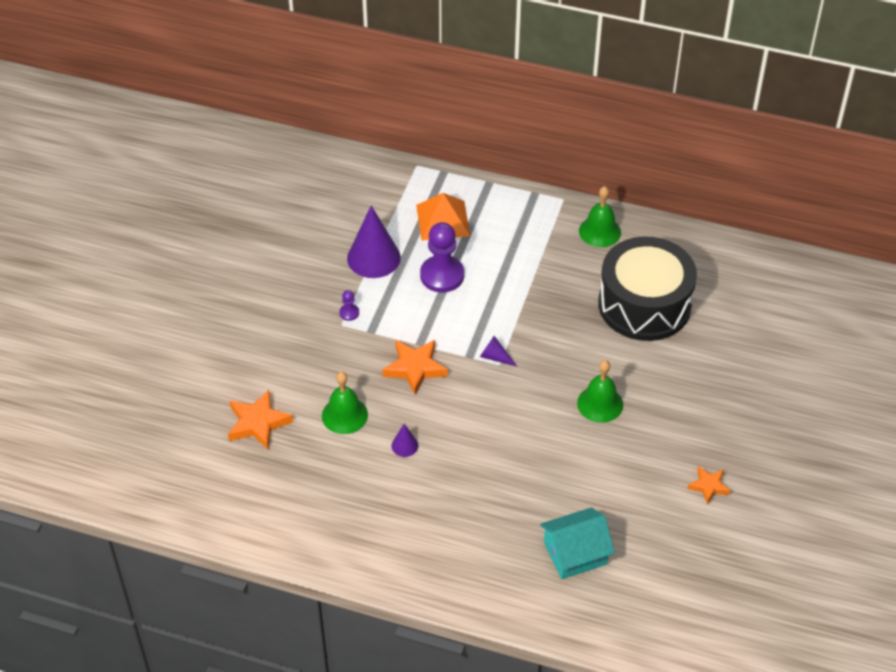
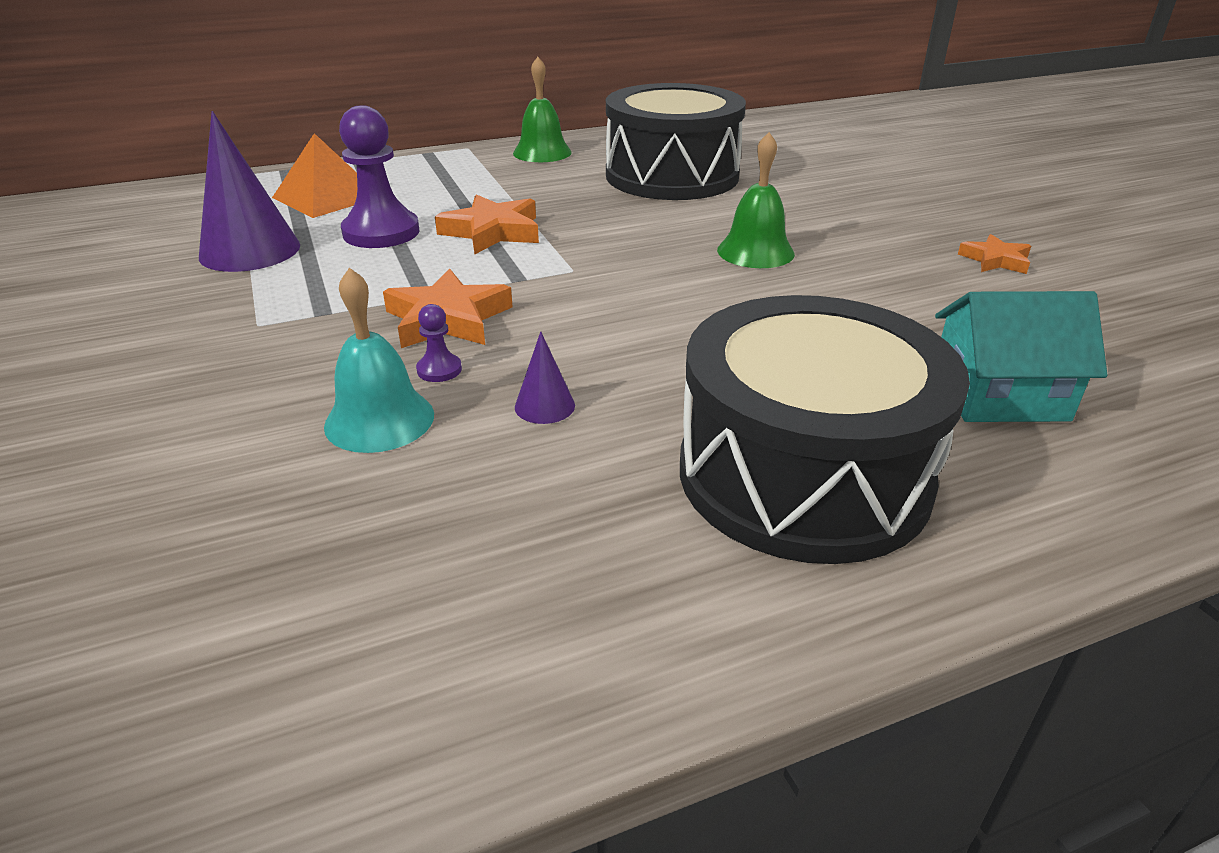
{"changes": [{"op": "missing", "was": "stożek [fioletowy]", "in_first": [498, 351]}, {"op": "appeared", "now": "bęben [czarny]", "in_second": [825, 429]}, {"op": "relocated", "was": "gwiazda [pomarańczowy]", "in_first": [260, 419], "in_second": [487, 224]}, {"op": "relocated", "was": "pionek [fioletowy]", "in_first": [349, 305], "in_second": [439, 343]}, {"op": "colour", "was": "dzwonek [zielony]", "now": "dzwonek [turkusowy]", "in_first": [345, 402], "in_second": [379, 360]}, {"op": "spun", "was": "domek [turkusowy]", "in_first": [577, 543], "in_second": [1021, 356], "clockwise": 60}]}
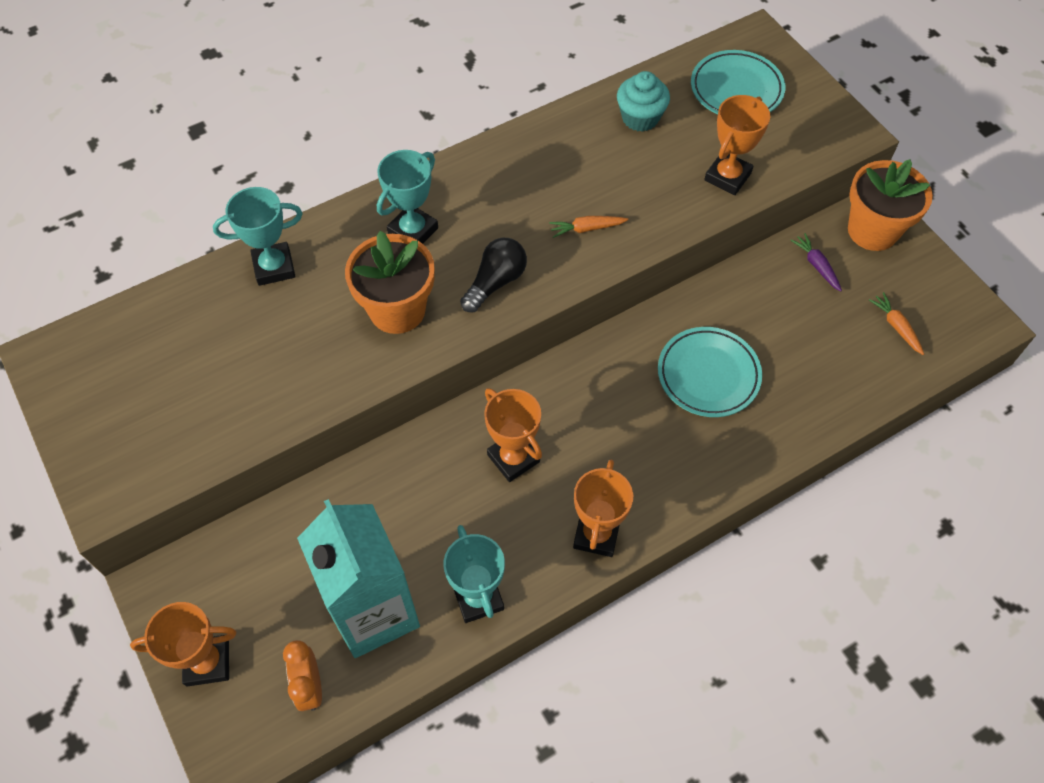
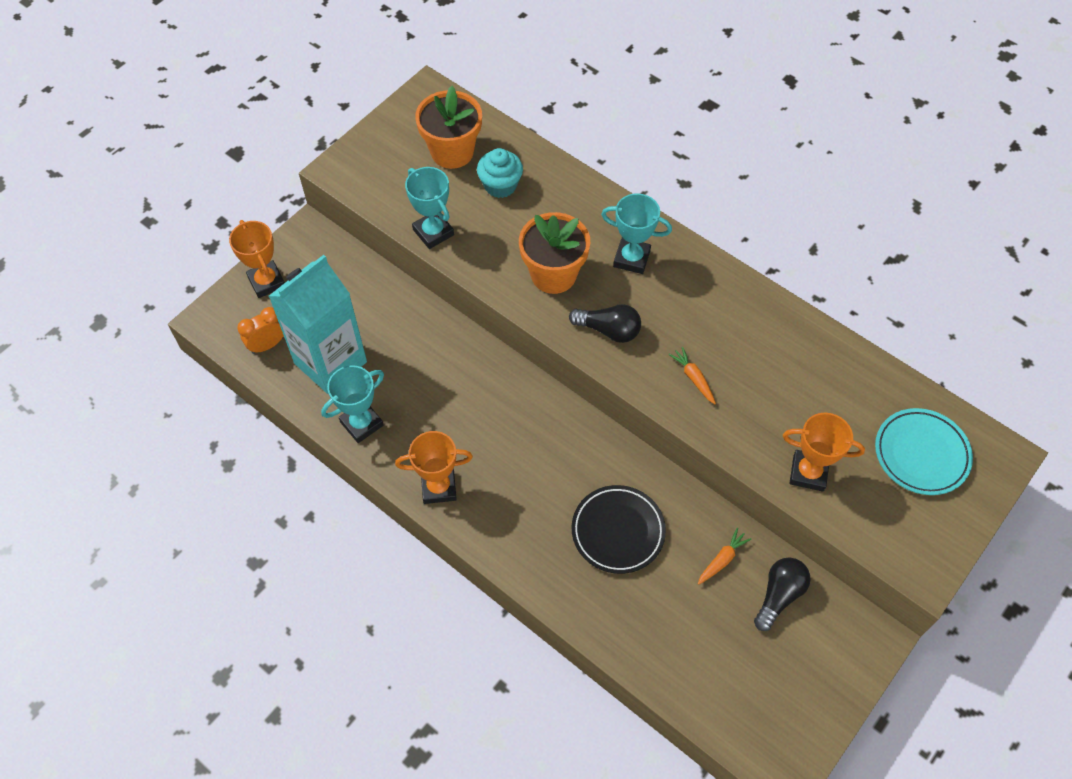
{"changes": [{"op": "missing", "was": "puchar [pomarańczowy]", "in_first": [513, 435]}, {"op": "relocated", "was": "puchar [turkusowy]", "in_first": [258, 236], "in_second": [429, 208]}, {"op": "relocated", "was": "muffinka [turkusowy]", "in_first": [643, 101], "in_second": [500, 173]}, {"op": "relocated", "was": "doniczka [pomarańczowy]", "in_first": [890, 205], "in_second": [448, 127]}, {"op": "relocated", "was": "marchewka [pomarańczowy]", "in_first": [896, 323], "in_second": [724, 556]}, {"op": "exchanged", "was": "marchewka [fioletowy]", "now": "żarówka [czarny]", "in_first": [816, 262], "in_second": [782, 594]}, {"op": "colour", "was": "talerz [turkusowy]", "now": "talerz [czarny]", "in_first": [710, 372], "in_second": [619, 529]}]}
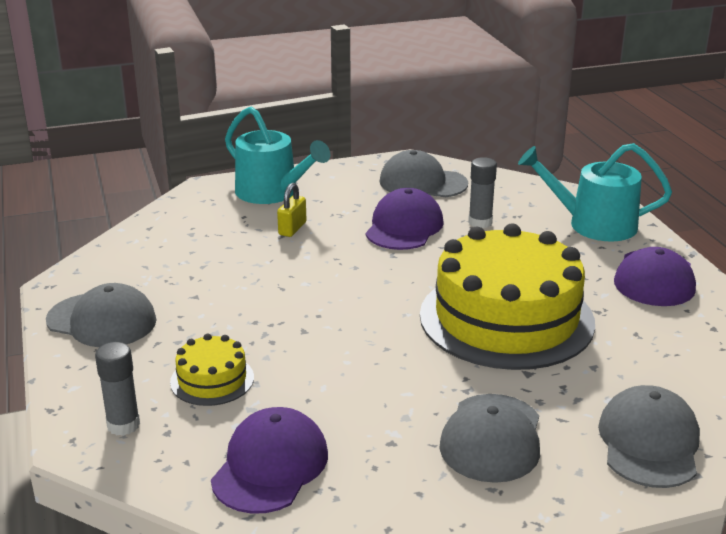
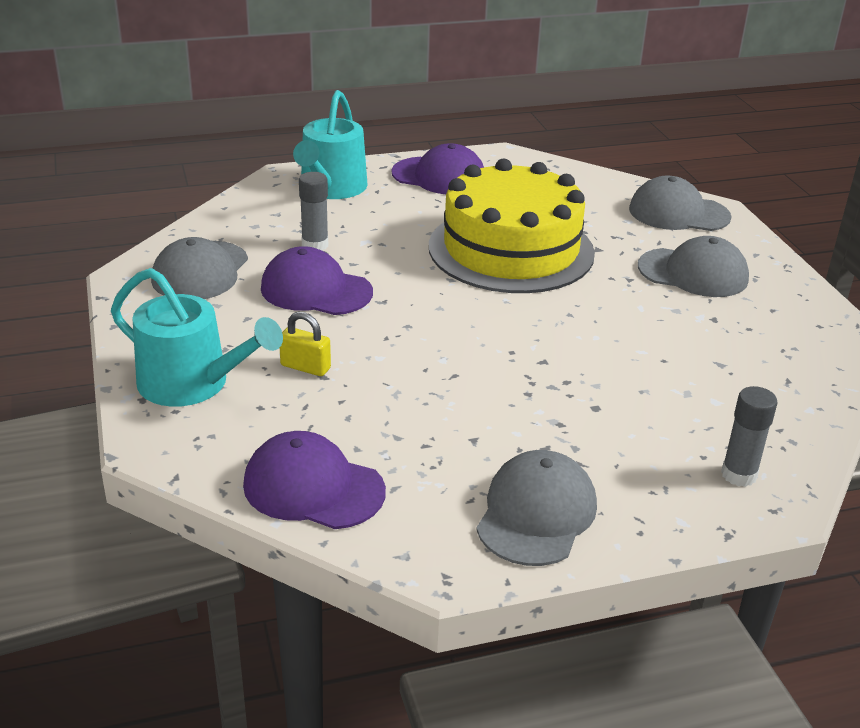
{"changes": [{"op": "missing", "was": "tort [żółty]", "in_first": [212, 370]}, {"op": "relocated", "was": "czapka [fioletowy]", "in_first": [269, 460], "in_second": [314, 480]}, {"op": "spun", "was": "konewka [turkusowy]", "in_first": [277, 155], "in_second": [197, 337], "clockwise": 75}]}
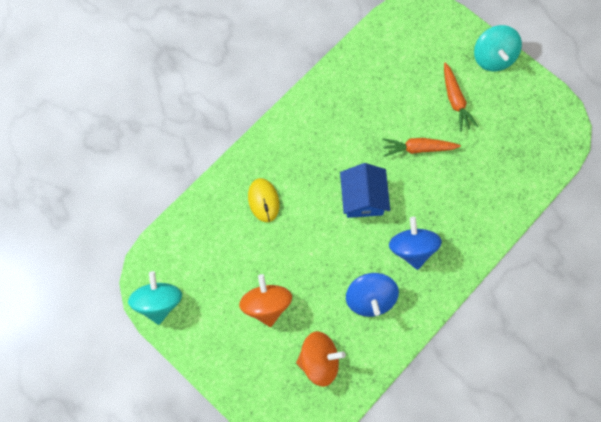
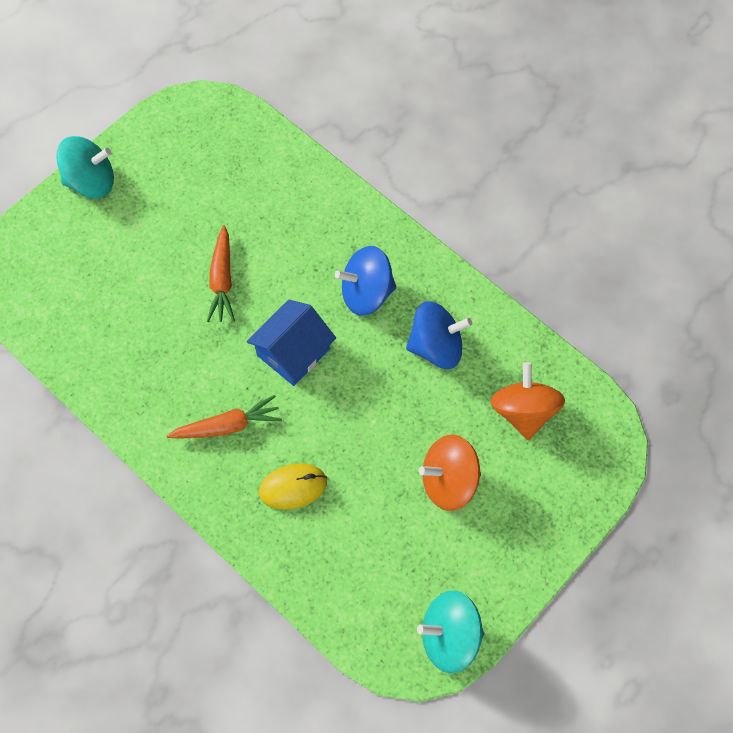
{"changes": [{"op": "relocated", "was": "marchewka [pomarańczowy]", "in_first": [461, 97], "in_second": [224, 417]}, {"op": "spun", "was": "domek [niebieski]", "in_first": [365, 190], "in_second": [291, 343], "clockwise": -45}]}
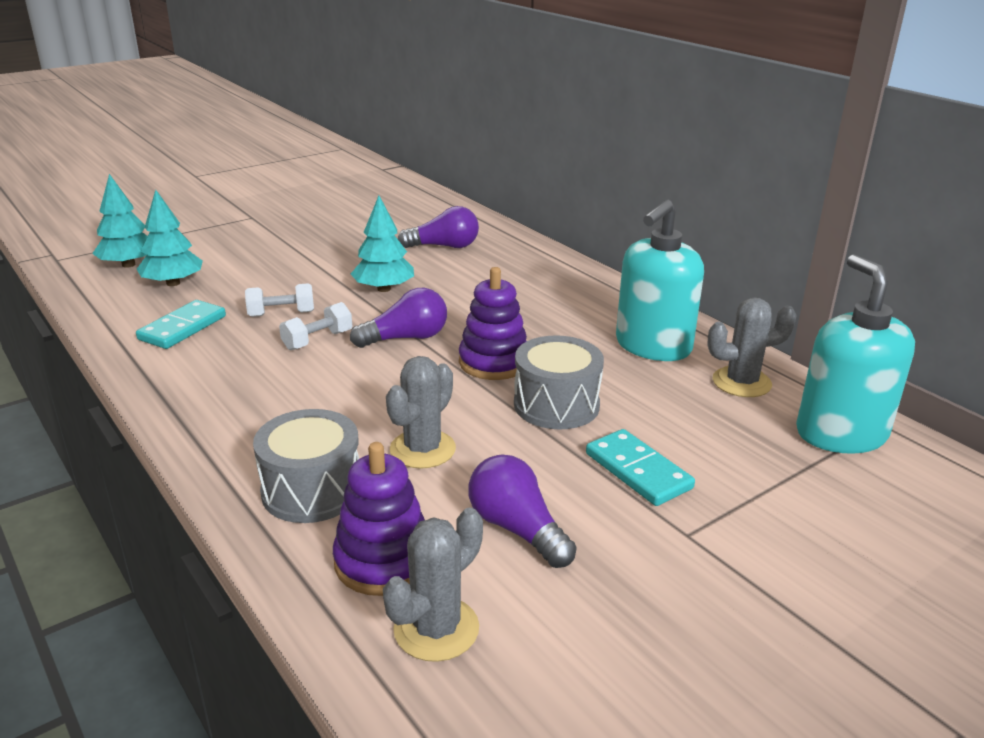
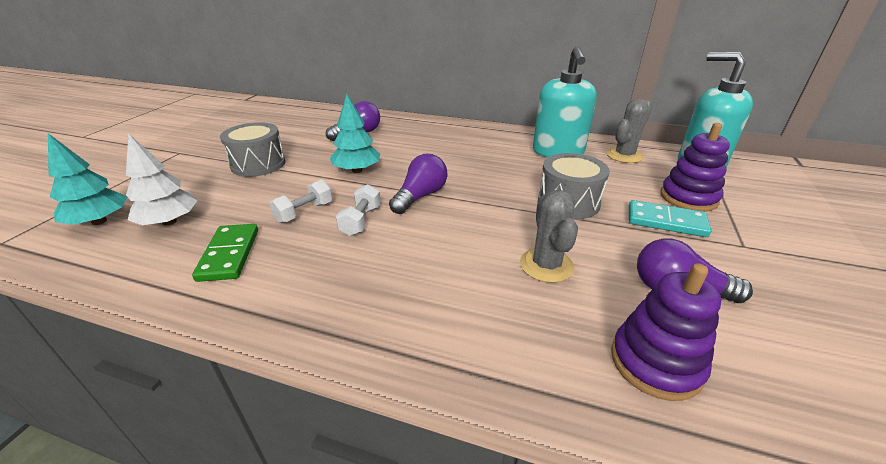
{"changes": [{"op": "missing", "was": "kaktus [szary]", "in_first": [433, 585]}, {"op": "relocated", "was": "bęben [szary]", "in_first": [306, 466], "in_second": [253, 149]}, {"op": "relocated", "was": "zabawka nakładanka [fioletowy]", "in_first": [493, 323], "in_second": [695, 167]}, {"op": "colour", "was": "kostka domina [turkusowy]", "now": "kostka domina [zielony]", "in_first": [181, 324], "in_second": [225, 253]}, {"op": "colour", "was": "drzewko [turkusowy]", "now": "drzewko [biały]", "in_first": [170, 238], "in_second": [162, 179]}]}
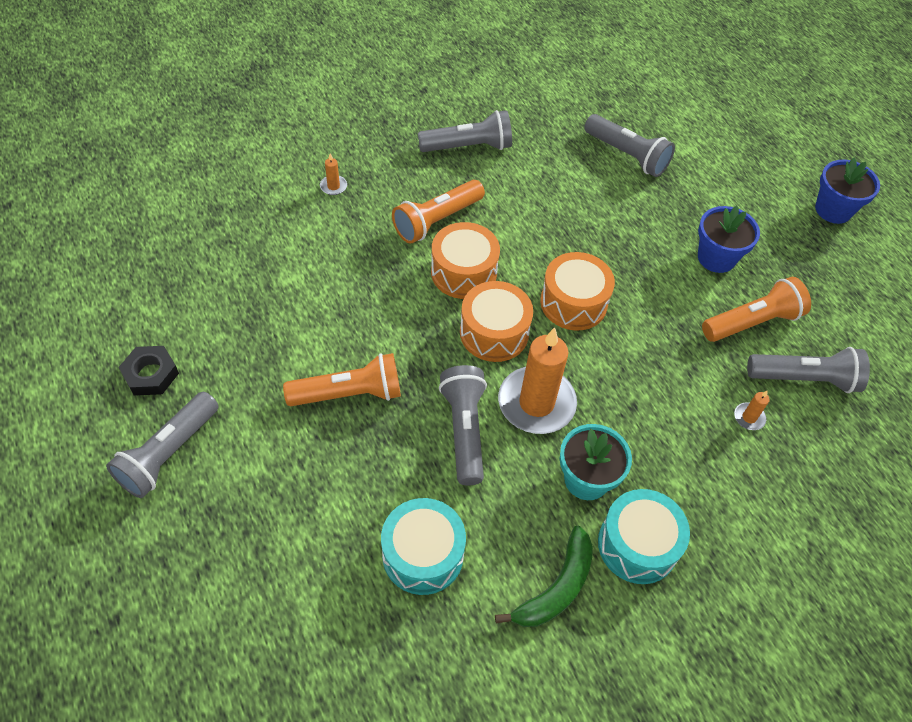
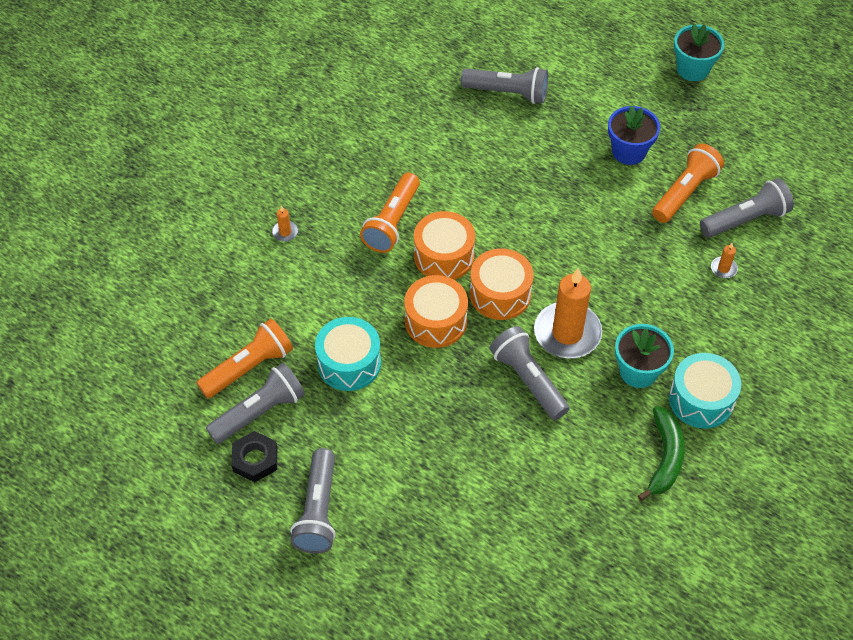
{"changes": [{"op": "relocated", "was": "latarka [pomarańczowy]", "in_first": [342, 379], "in_second": [245, 358]}, {"op": "relocated", "was": "bęben [turkusowy]", "in_first": [423, 546], "in_second": [348, 354]}, {"op": "relocated", "was": "latarka [szary]", "in_first": [465, 131], "in_second": [255, 403]}, {"op": "relocated", "was": "bęben [pomarańczowy]", "in_first": [577, 291], "in_second": [436, 311]}, {"op": "colour", "was": "doniczka [niebieski]", "now": "doniczka [turkusowy]", "in_first": [847, 191], "in_second": [699, 52]}]}
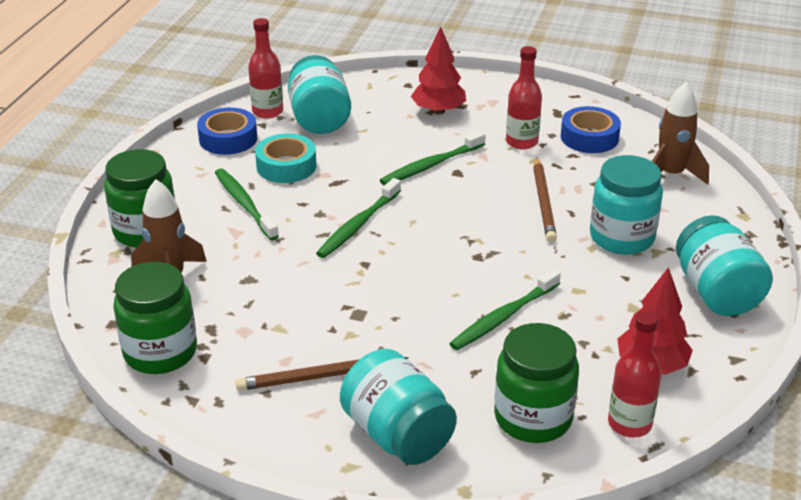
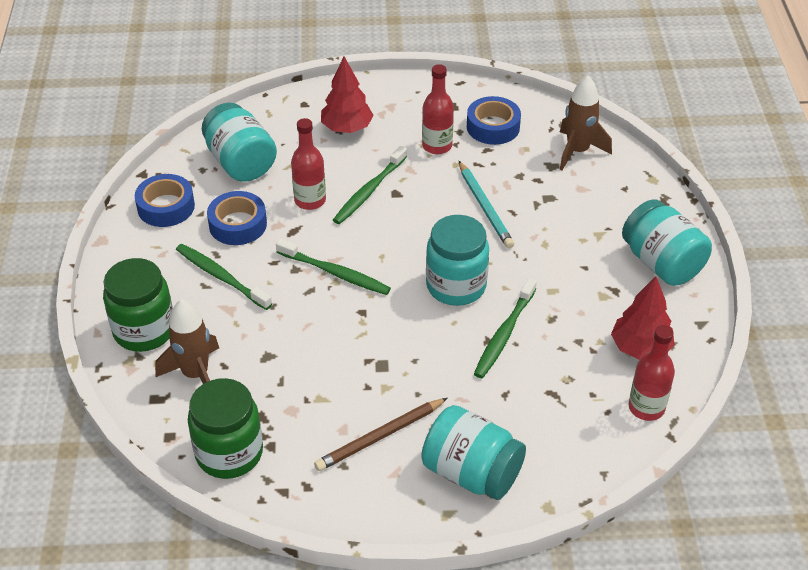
{"changes": [{"op": "missing", "was": "słoik [zielony]", "in_first": [536, 383]}, {"op": "relocated", "was": "butelka [czerwony]", "in_first": [265, 68], "in_second": [308, 164]}, {"op": "relocated", "was": "słoik [turkusowy]", "in_first": [626, 205], "in_second": [457, 260]}, {"op": "colour", "was": "taśma klejąca [turkusowy]", "now": "taśma klejąca [niebieski]", "in_first": [286, 158], "in_second": [237, 218]}, {"op": "colour", "was": "ołówek [brązowy]", "now": "ołówek [turkusowy]", "in_first": [545, 200], "in_second": [486, 204]}, {"op": "spun", "was": "szczoteczka do zębów [zielony]", "in_first": [358, 218], "in_second": [333, 267], "clockwise": -75}]}
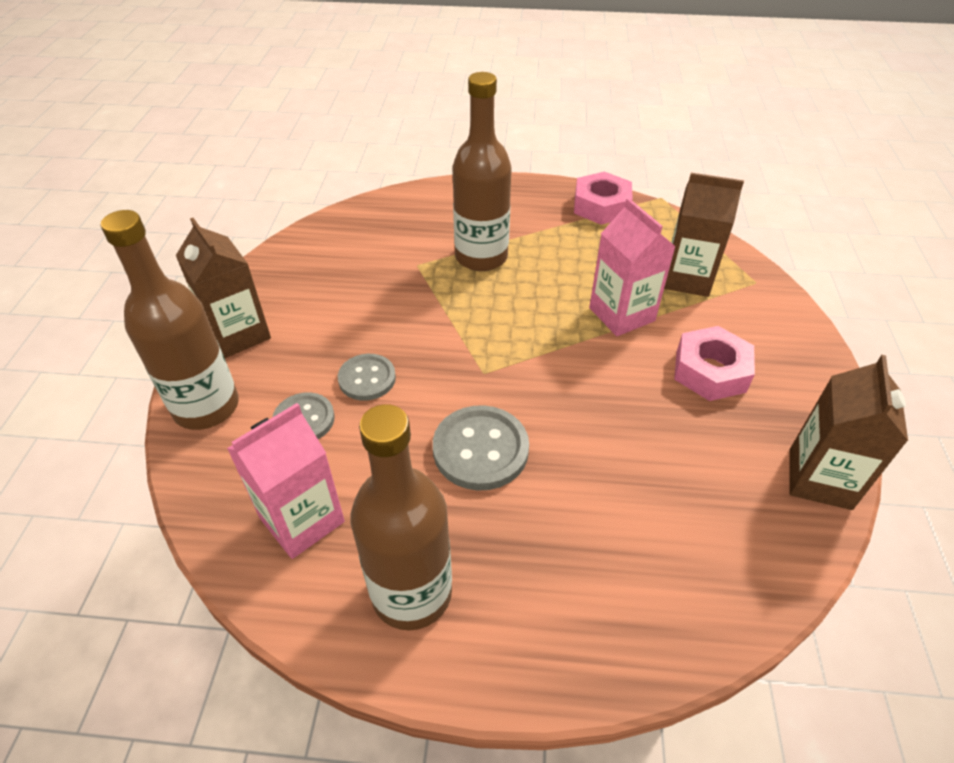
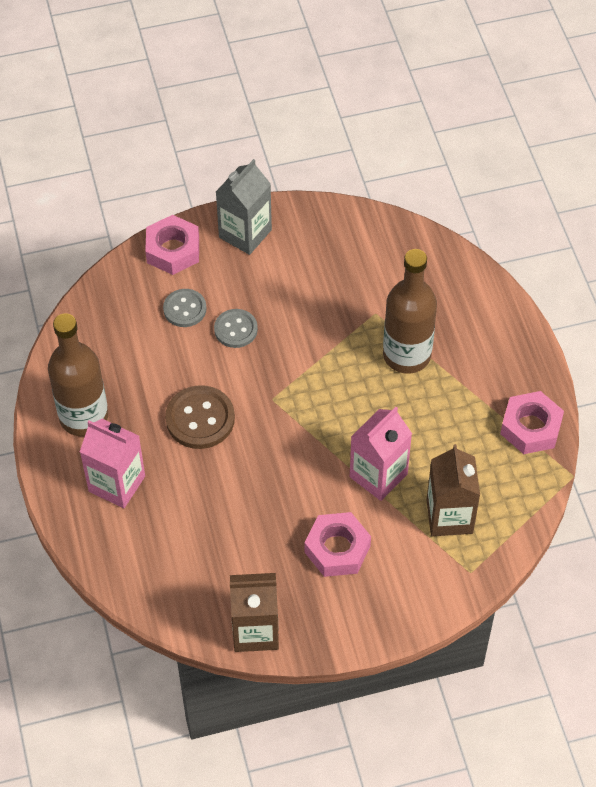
{"changes": [{"op": "relocated", "was": "karton mleka [różowy]", "in_first": [286, 481], "in_second": [112, 463]}, {"op": "exchanged", "was": "butelka [brązowy]", "now": "nakrętka [różowy]", "in_first": [170, 320], "in_second": [172, 245]}, {"op": "colour", "was": "karton mleka [brązowy]", "now": "karton mleka [szary]", "in_first": [223, 288], "in_second": [244, 207]}, {"op": "colour", "was": "guzik [szary]", "now": "guzik [brązowy]", "in_first": [481, 448], "in_second": [200, 417]}]}
